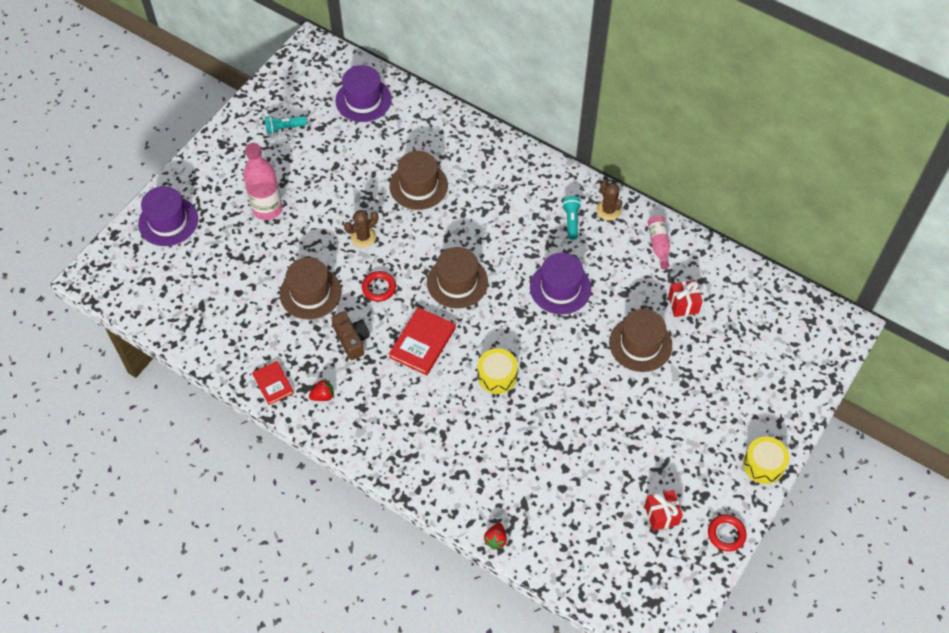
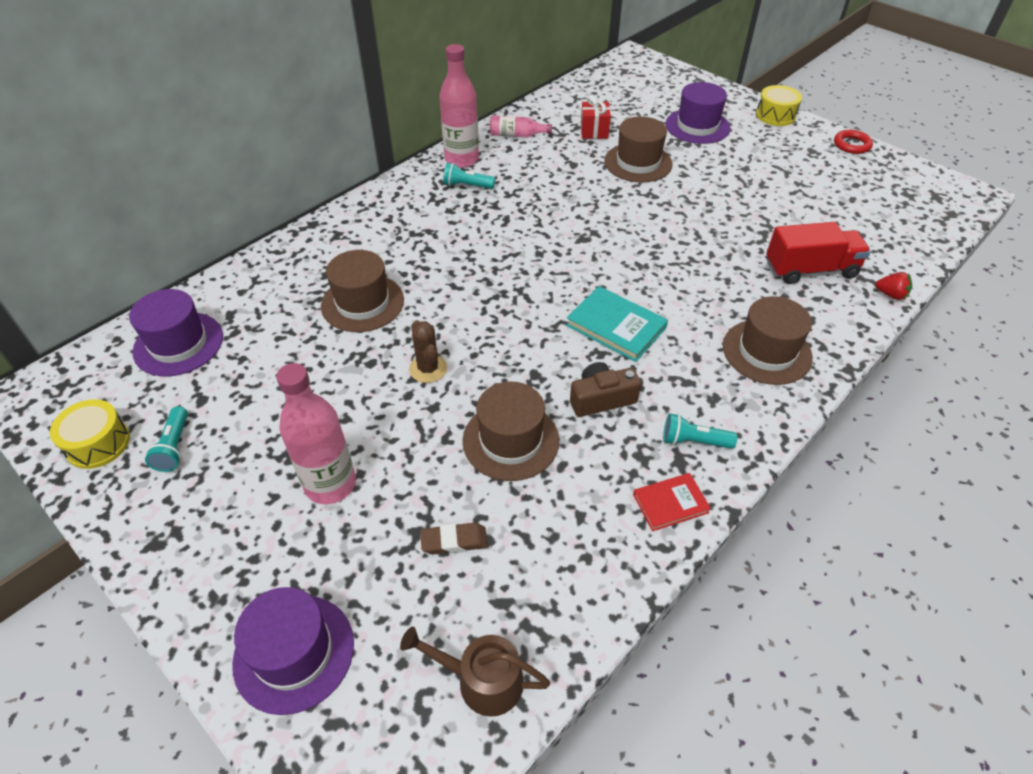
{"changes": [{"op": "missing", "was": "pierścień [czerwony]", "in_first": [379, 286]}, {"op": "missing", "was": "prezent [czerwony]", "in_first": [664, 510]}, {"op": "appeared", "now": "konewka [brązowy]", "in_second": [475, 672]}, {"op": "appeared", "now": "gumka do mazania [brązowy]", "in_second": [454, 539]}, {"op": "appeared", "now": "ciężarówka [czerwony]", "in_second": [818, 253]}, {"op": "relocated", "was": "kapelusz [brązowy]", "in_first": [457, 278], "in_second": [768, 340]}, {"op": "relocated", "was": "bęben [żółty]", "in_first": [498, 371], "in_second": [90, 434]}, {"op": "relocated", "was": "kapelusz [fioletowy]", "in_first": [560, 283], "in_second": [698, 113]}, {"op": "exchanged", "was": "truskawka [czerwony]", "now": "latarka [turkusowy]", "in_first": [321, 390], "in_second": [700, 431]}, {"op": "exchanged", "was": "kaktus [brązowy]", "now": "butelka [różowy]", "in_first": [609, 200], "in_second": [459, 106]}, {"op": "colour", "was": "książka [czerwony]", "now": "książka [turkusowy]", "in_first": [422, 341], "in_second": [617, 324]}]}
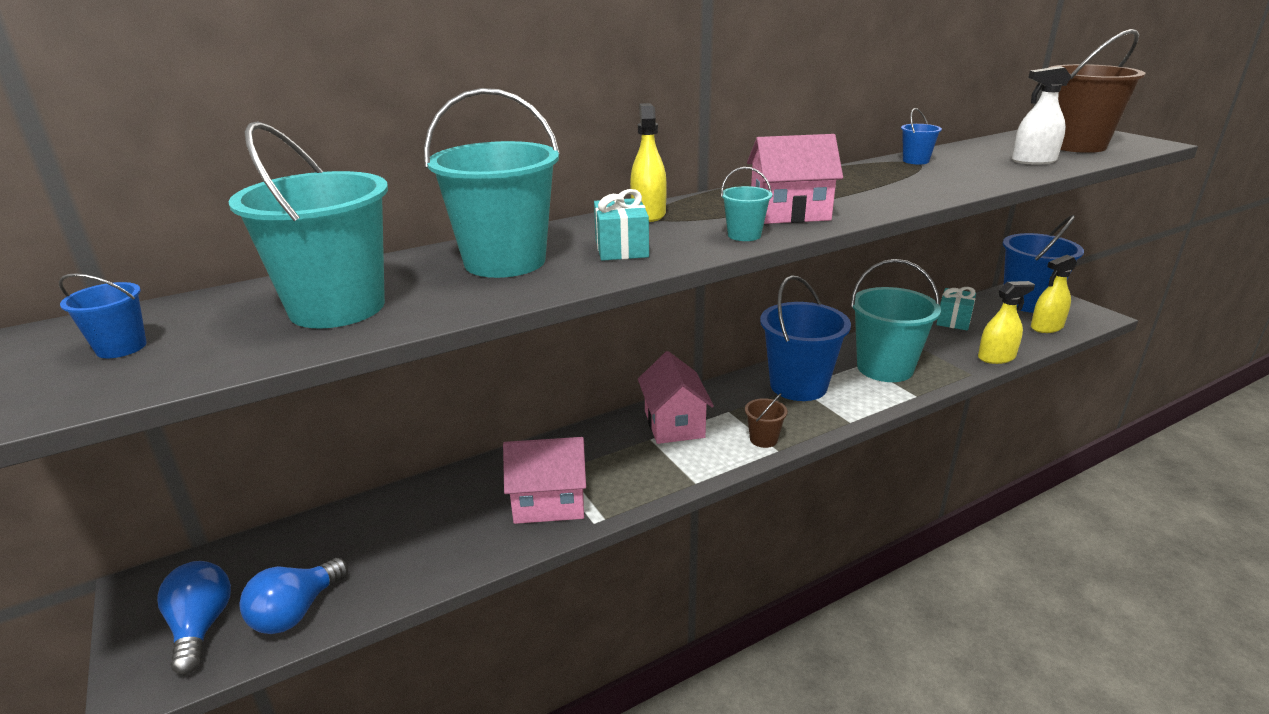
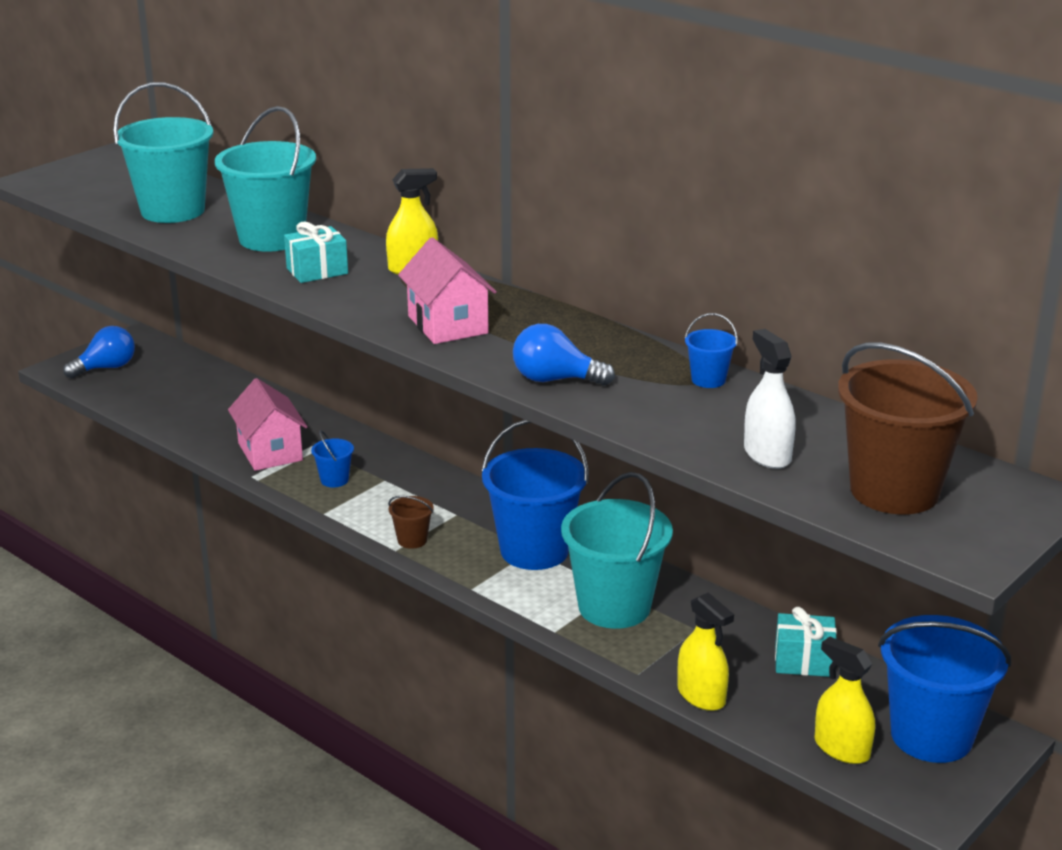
{"changes": [{"op": "missing", "was": "domek [różowy]", "in_first": [676, 397]}, {"op": "missing", "was": "wiadro [turkusowy]", "in_first": [746, 204]}, {"op": "relocated", "was": "wiadro [niebieski]", "in_first": [103, 315], "in_second": [332, 459]}, {"op": "relocated", "was": "żarówka [niebieski]", "in_first": [293, 596], "in_second": [564, 354]}]}
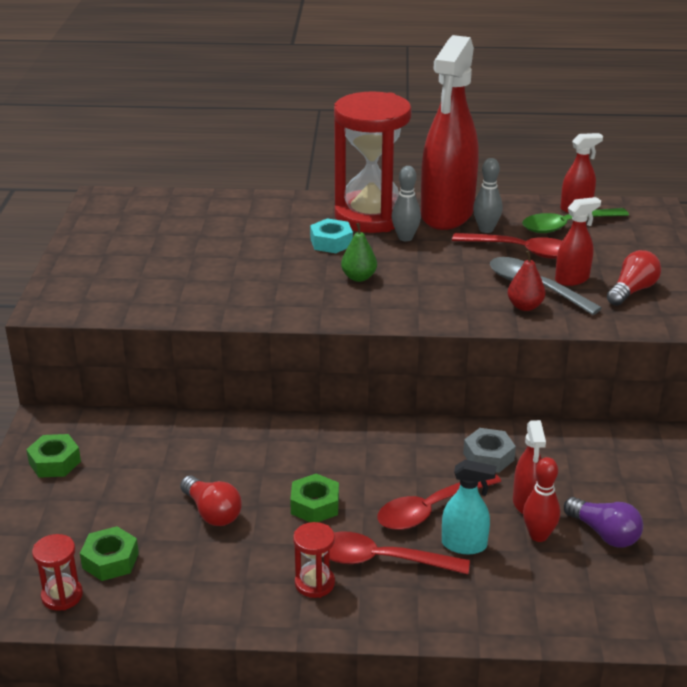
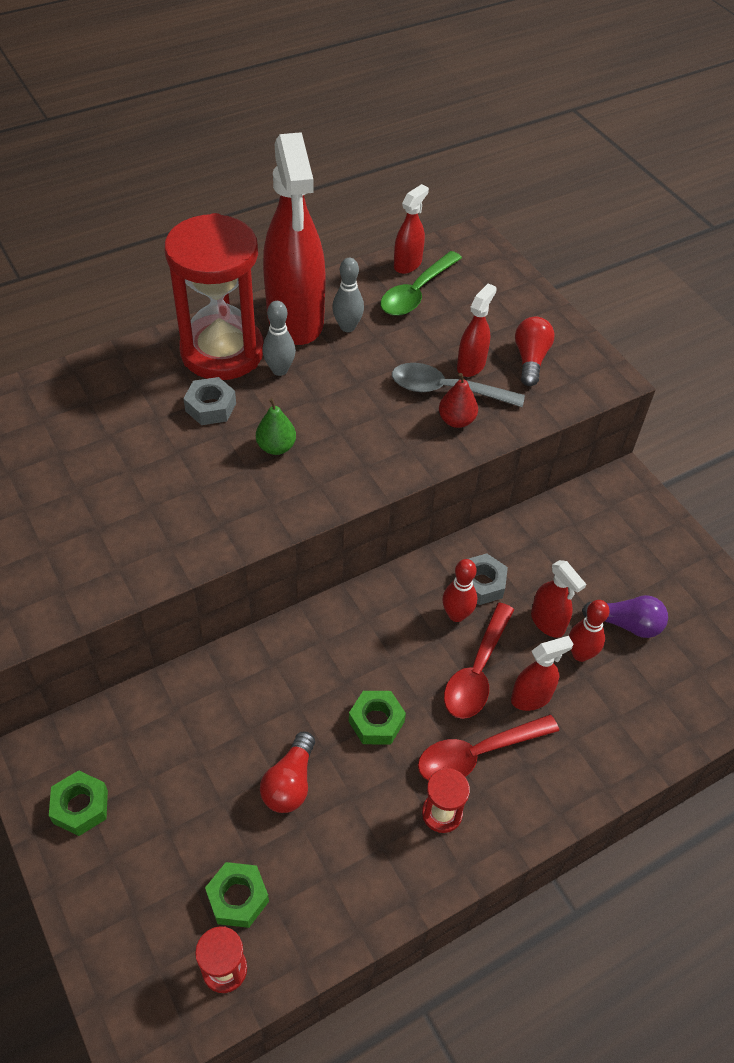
{"changes": [{"op": "missing", "was": "łyżka [czerwony]", "in_first": [507, 246]}, {"op": "appeared", "now": "kręgiel [czerwony]", "in_second": [459, 590]}, {"op": "colour", "was": "nakrętka [turkusowy]", "now": "nakrętka [szary]", "in_first": [331, 235], "in_second": [209, 401]}, {"op": "colour", "was": "spryskiwacz [turkusowy]", "now": "spryskiwacz [czerwony]", "in_first": [469, 507], "in_second": [542, 673]}, {"op": "spun", "was": "żarówka [czerwony]", "in_first": [211, 500], "in_second": [287, 772], "clockwise": 90}]}
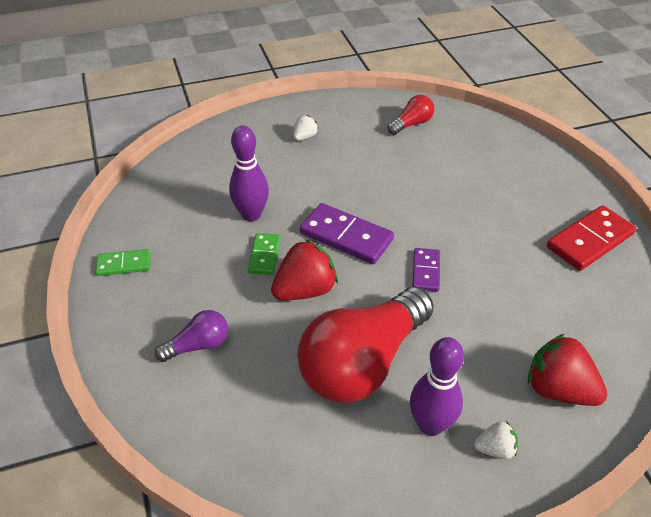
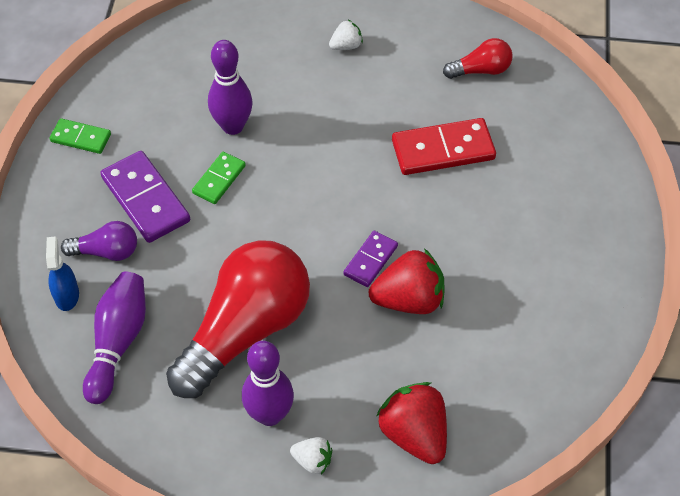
{"changes": [{"op": "appeared", "now": "spryskiwacz [niebieski]", "in_second": [62, 273]}, {"op": "appeared", "now": "kręgiel [fioletowy]", "in_second": [114, 338]}, {"op": "relocated", "was": "truskawka [czerwony]", "in_first": [304, 270], "in_second": [407, 281]}, {"op": "relocated", "was": "kostka domina [fioletowy]", "in_first": [347, 233], "in_second": [145, 197]}, {"op": "relocated", "was": "kostka domina [czerwony]", "in_first": [591, 238], "in_second": [444, 146]}, {"op": "spun", "was": "żarówka [czerwony]", "in_first": [365, 345], "in_second": [238, 319], "clockwise": 150}]}
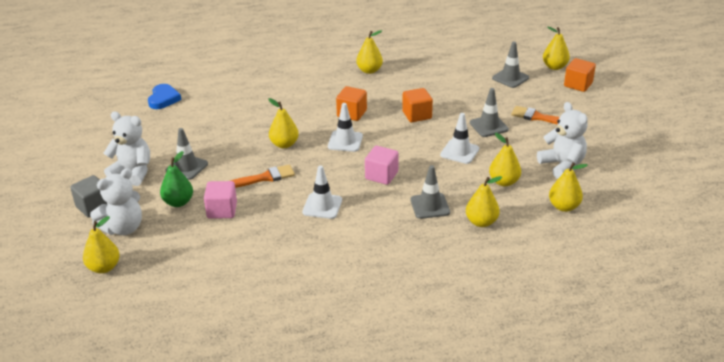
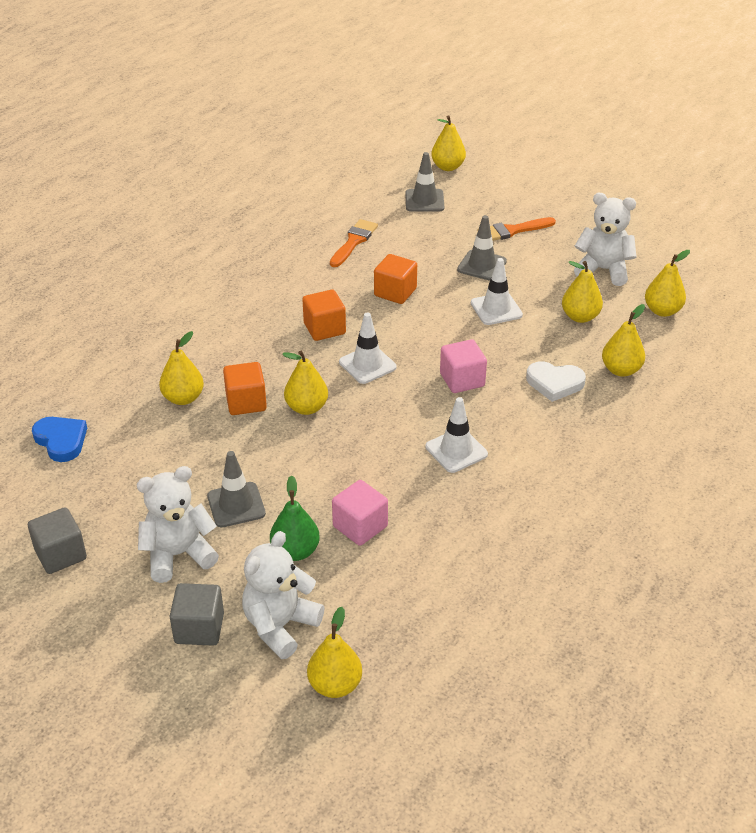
{"changes": [{"op": "appeared", "now": "sześcian [szary]", "in_second": [57, 540]}, {"op": "relocated", "was": "pędzel [pomarańczowy]", "in_first": [263, 176], "in_second": [354, 243]}, {"op": "relocated", "was": "gruszka [żółty]", "in_first": [369, 52], "in_second": [181, 368]}, {"op": "relocated", "was": "sześcian [pomarańczowy]", "in_first": [580, 75], "in_second": [245, 388]}, {"op": "exchanged", "was": "pachołek [szary]", "now": "serce [biały]", "in_first": [430, 192], "in_second": [556, 381]}, {"op": "spun", "was": "miś [biały]", "in_first": [116, 201], "in_second": [283, 595], "clockwise": -150}]}
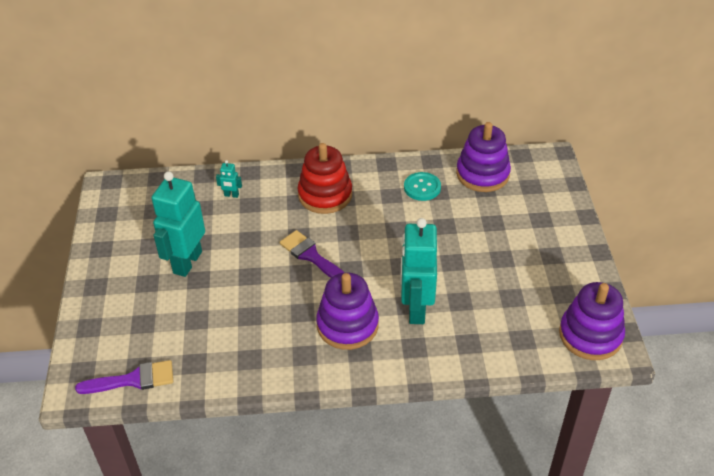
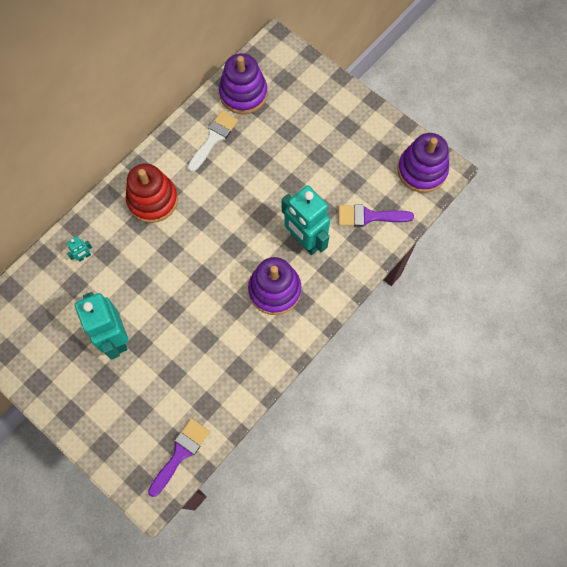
{"changes": [{"op": "relocated", "was": "pędzel [fioletowy]", "in_first": [312, 254], "in_second": [376, 216]}, {"op": "exchanged", "was": "guzik [turkusowy]", "now": "pędzel [biały]", "in_first": [422, 186], "in_second": [213, 141]}]}
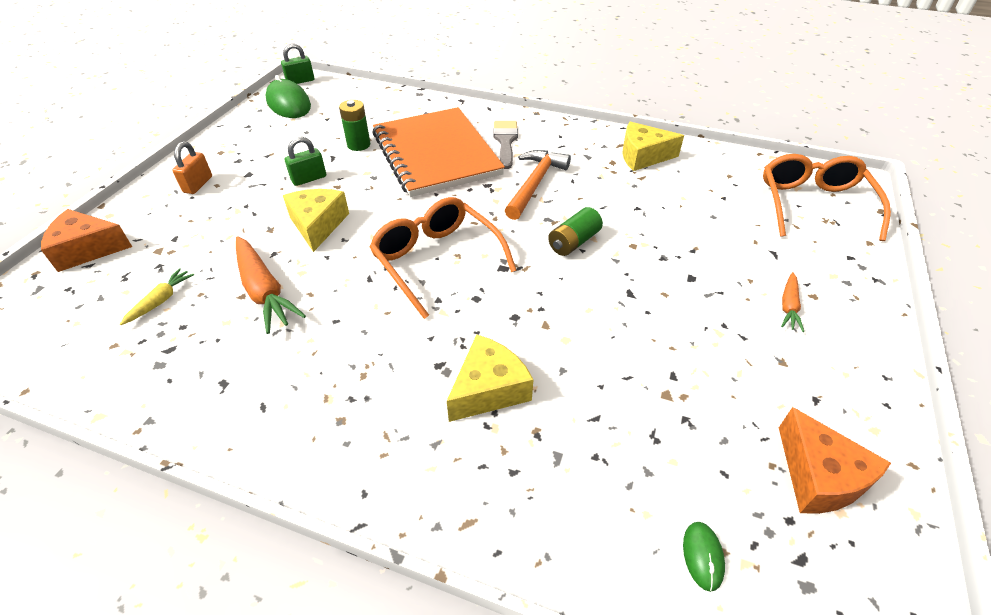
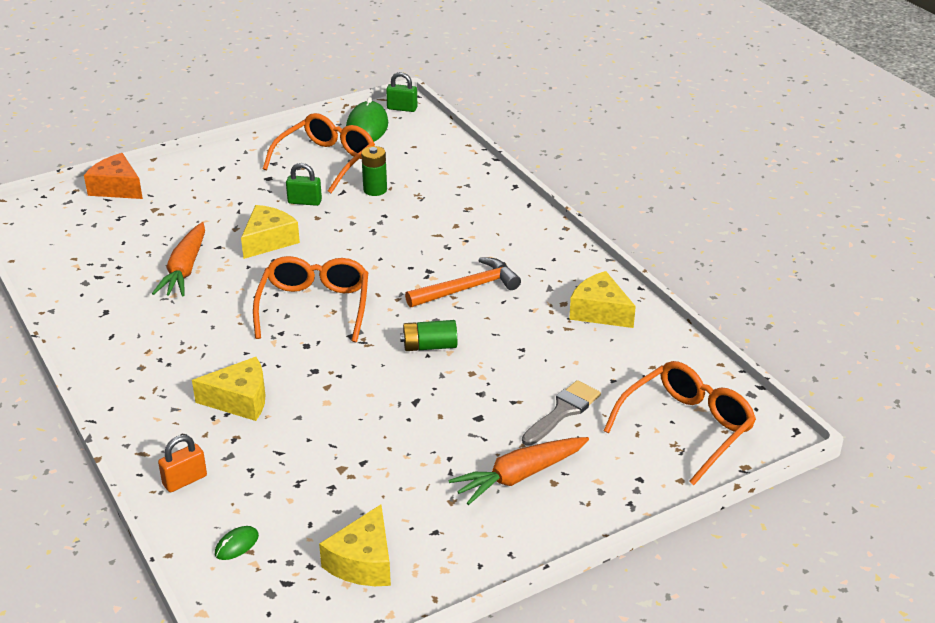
{"changes": [{"op": "missing", "was": "marchewka [żółty]", "in_first": [157, 296]}, {"op": "missing", "was": "zeszyt [pomarańczowy]", "in_first": [438, 152]}, {"op": "appeared", "now": "okulary [pomarańczowy]", "in_second": [319, 153]}, {"op": "relocated", "was": "kłódka [pomarańczowy]", "in_first": [192, 167], "in_second": [182, 463]}, {"op": "relocated", "was": "pędzel [szary]", "in_first": [506, 145], "in_second": [561, 413]}, {"op": "colour", "was": "ser [pomarańczowy]", "now": "ser [żółty]", "in_first": [835, 460], "in_second": [355, 545]}, {"op": "size", "was": "marchewka [pomarańczowy]", "in_first": [792, 302], "in_second": [518, 471], "ratio": 1.85}]}
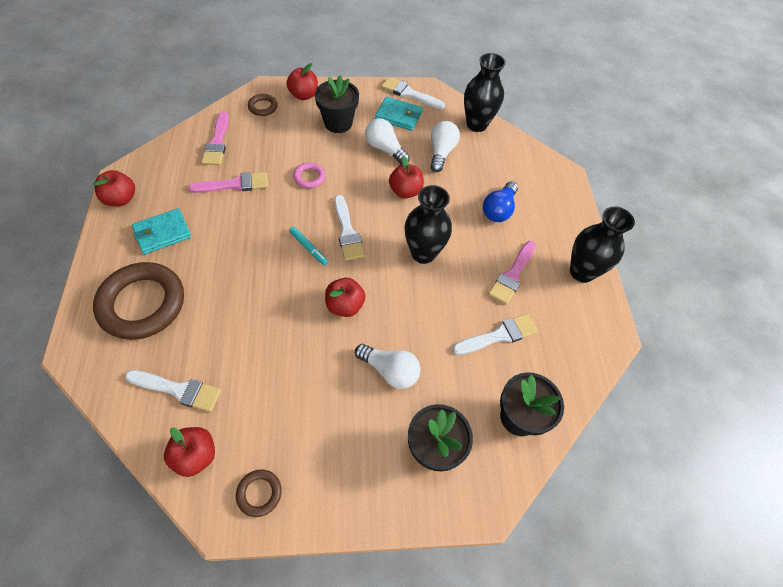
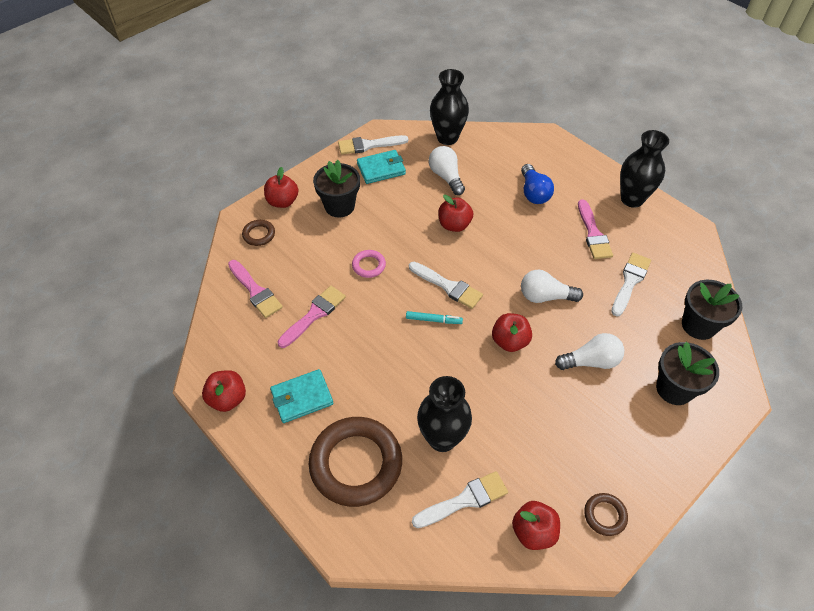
{"changes": [{"op": "relocated", "was": "żarówka [biały]", "in_first": [387, 141], "in_second": [552, 286]}, {"op": "relocated", "was": "wazon [czarny]", "in_first": [428, 224], "in_second": [444, 414]}, {"op": "spun", "was": "portfel [turkusowy]", "in_first": [161, 231], "in_second": [302, 396], "clockwise": 45}]}
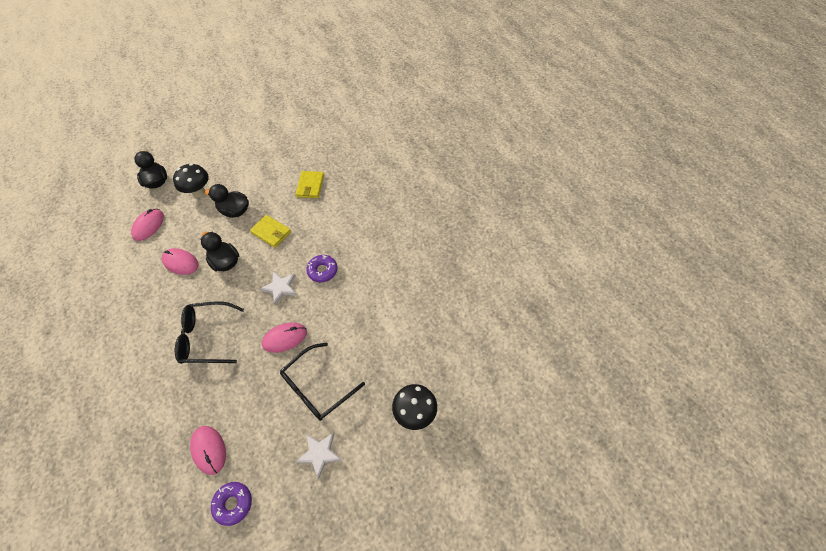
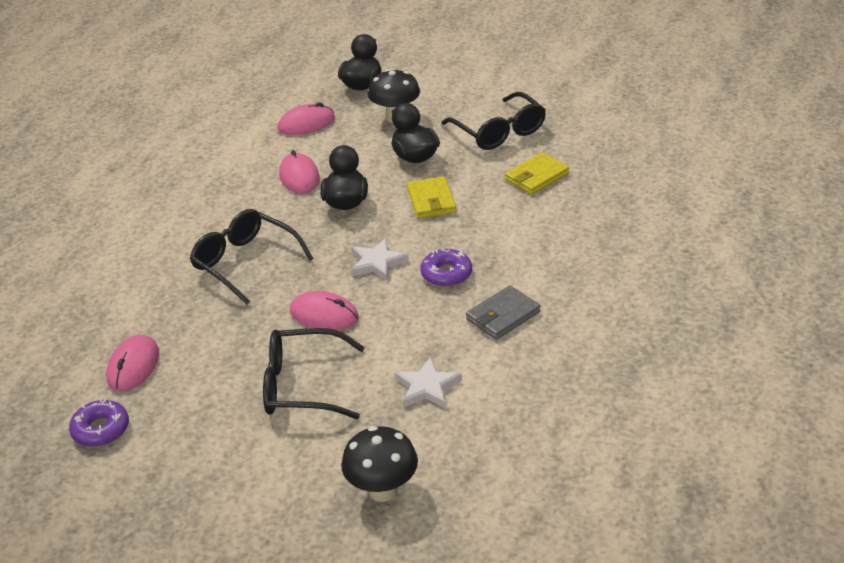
{"changes": [{"op": "appeared", "now": "okulary [czarny]", "in_second": [493, 121]}, {"op": "appeared", "now": "portfel [szary]", "in_second": [503, 312]}, {"op": "relocated", "was": "gwiazda [biały]", "in_first": [318, 455], "in_second": [428, 382]}]}
